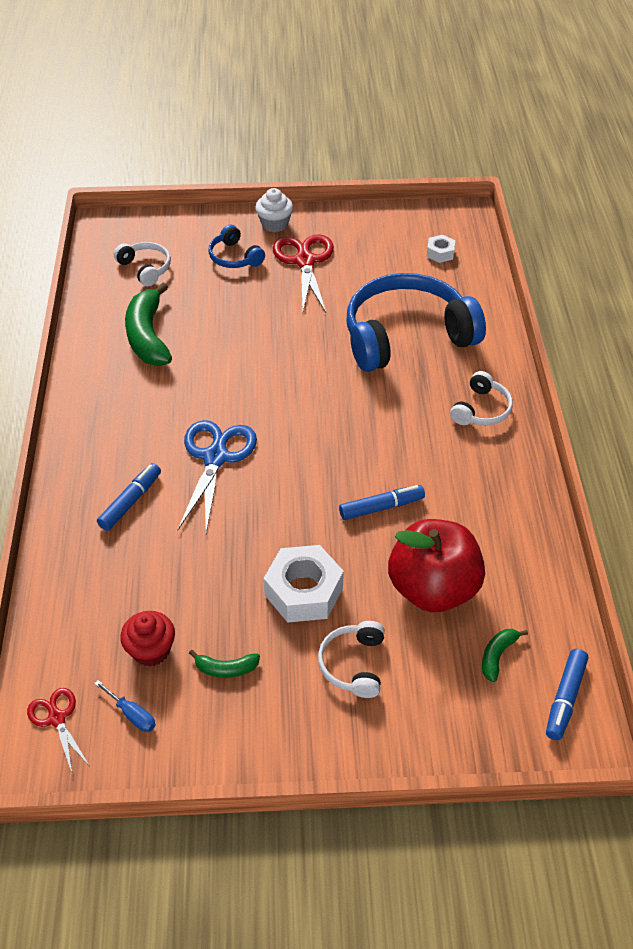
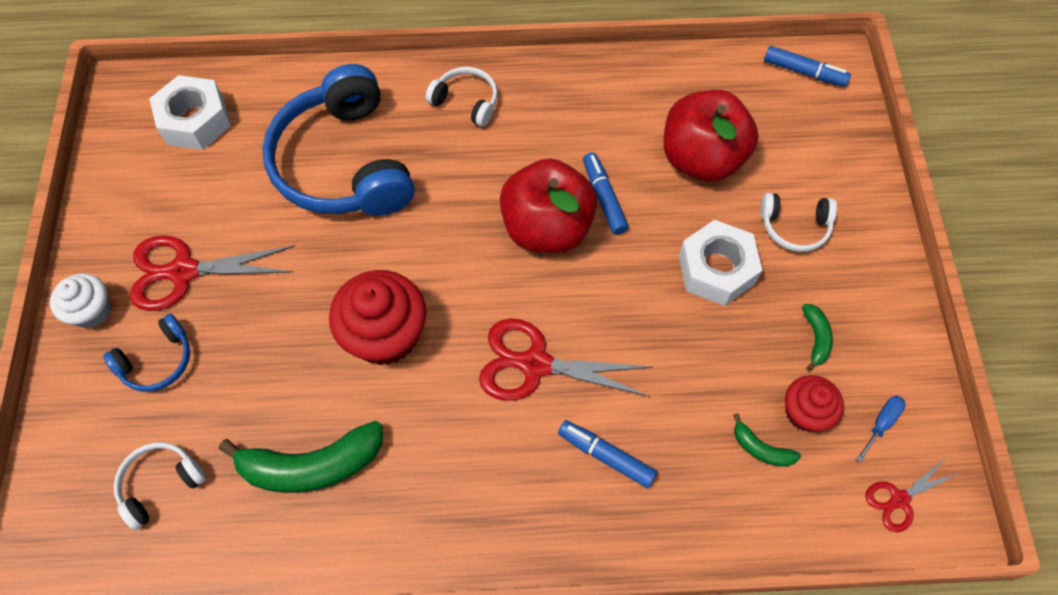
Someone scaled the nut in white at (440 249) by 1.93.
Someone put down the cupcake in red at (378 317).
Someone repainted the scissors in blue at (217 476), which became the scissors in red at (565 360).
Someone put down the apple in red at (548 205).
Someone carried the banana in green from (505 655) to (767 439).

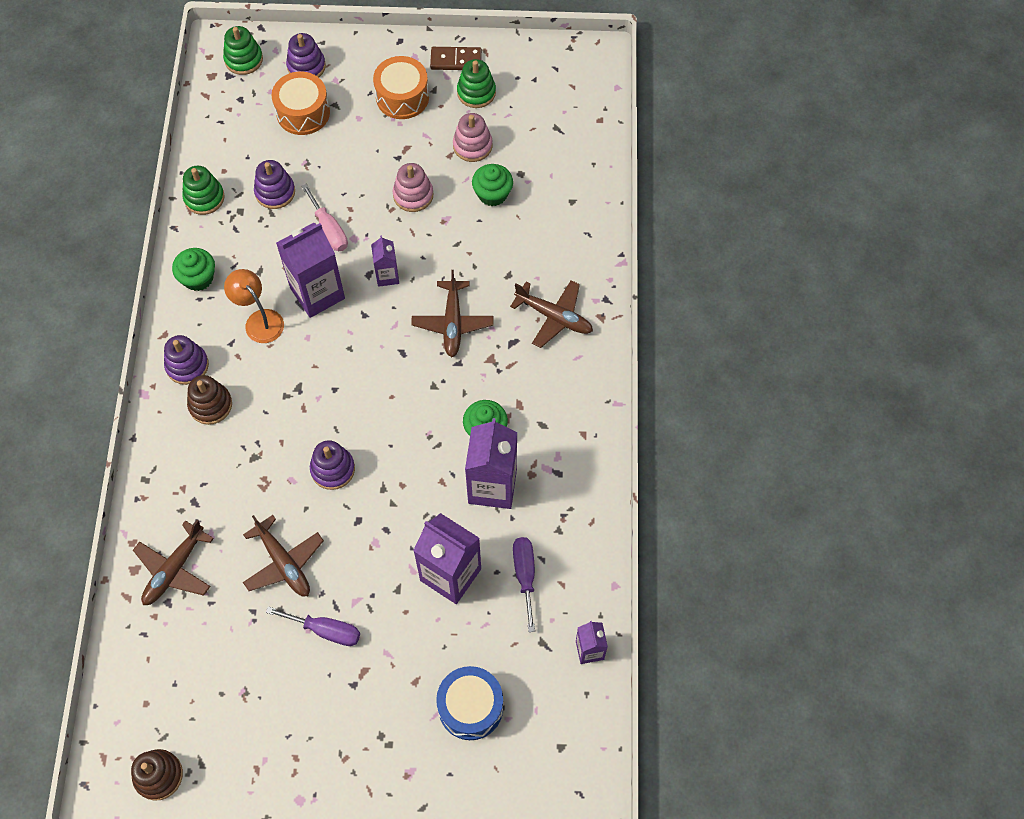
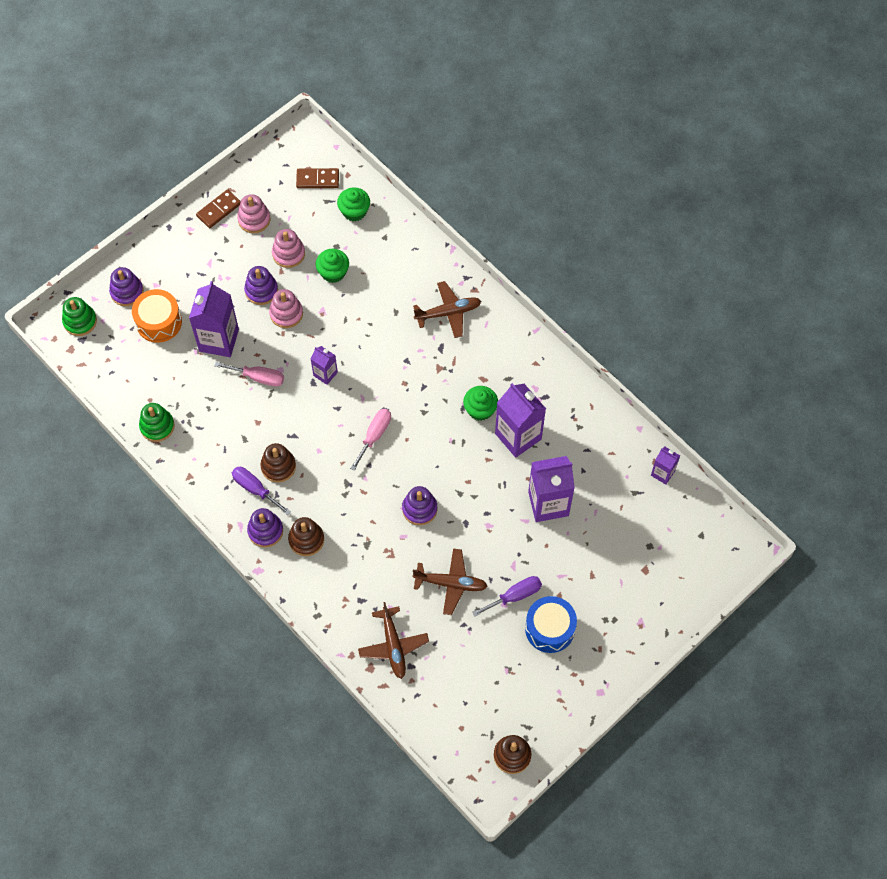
Someone carried the carton in purple from (310 270) to (214 319).
Someone carried the screwdriver in purple from (524 584) to (261 491).
Someone repainted the stacking toy in green at (476 83), which became the stacking toy in pink at (253 213).
Someone carried the stacking toy in purple from (274 184) to (261 285).
Someone swapped the lamp in orange at (254 306) for the stacking toy in brown at (278 463).
Someone put down the domino in brown at (317 178).
Someone carried the cupcake in green from (193 269) to (353 204).
Someone put down the screwdriver in pink at (370 440).
Someone carried the drum in blue from (469 703) to (551 624).
Someone took away the drum in orange at (401 87).
Someone took away the plane in brown at (452 313).

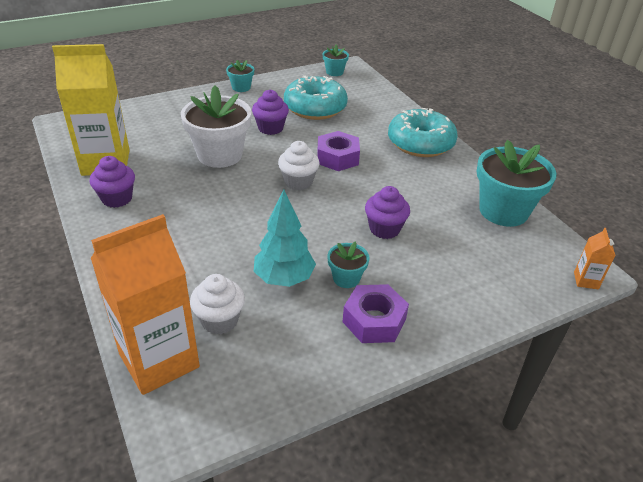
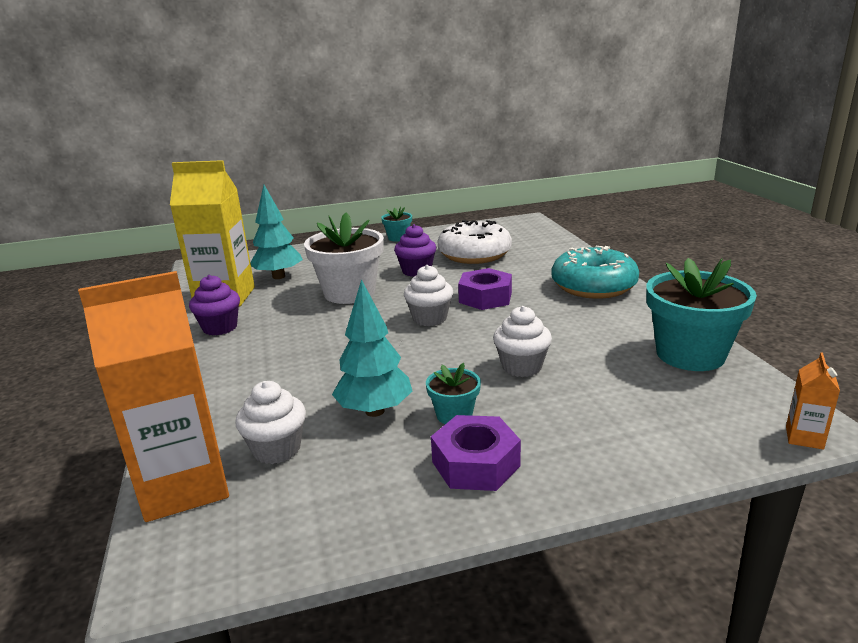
Someone put down the tree in turquoise at (276 232).
Someone repainted the donut in turquoise at (316 98), which became the donut in white at (474 242).
Someone repainted the cupcake in purple at (387 212), which became the cupcake in white at (522 341).
Someone took away the flower pot in turquoise at (336 60).

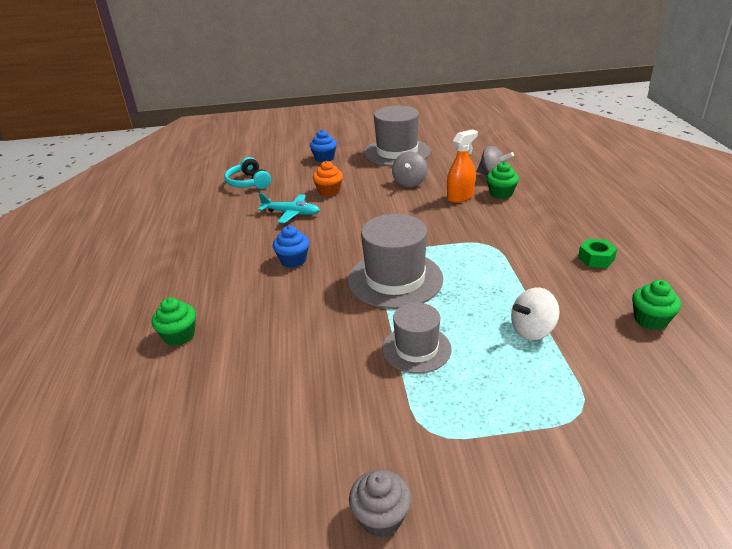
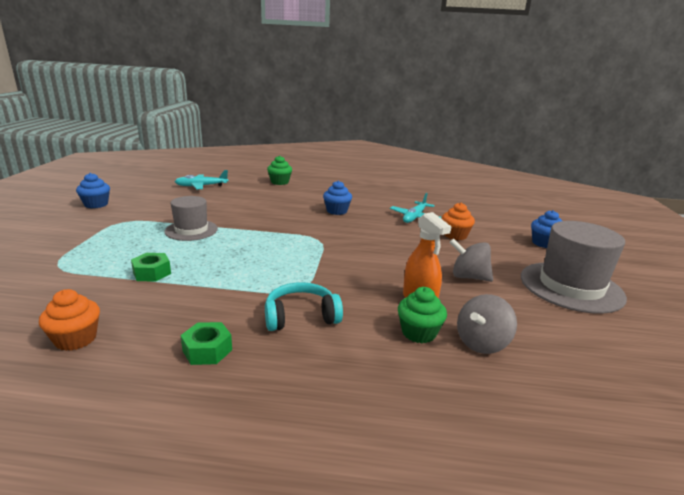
Someone repainted the cupcake in green at (656 305), which became the cupcake in orange at (69 320).
Someone repainted the cupcake in grey at (380 504), which became the cupcake in blue at (93 190).
Someone swapped the spinning top in white at (535 314) for the nut in green at (151 267).
Someone put down the plane in turquoise at (201 179).
Someone carried the headphones in turquoise from (247 173) to (304 306).
Someone took away the hat in grey at (395 261).

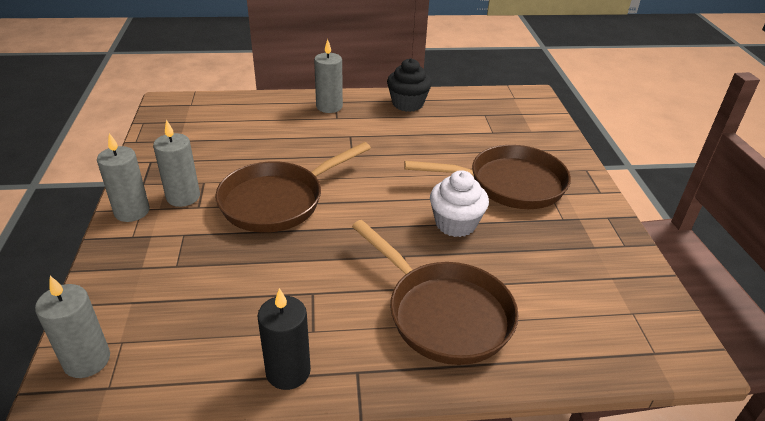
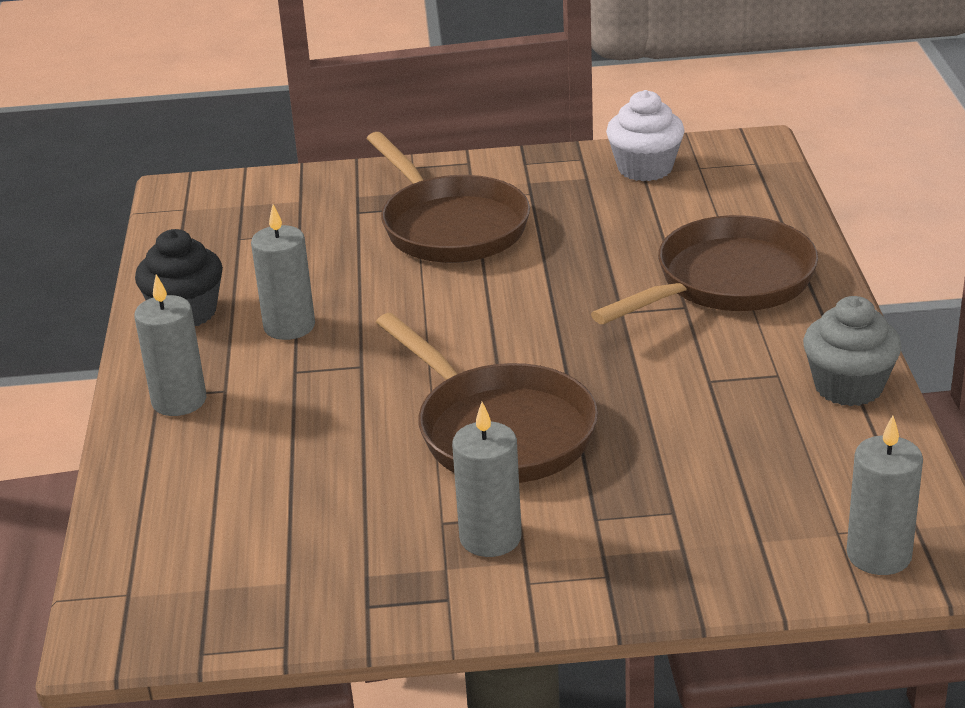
Someone carried the candle in grey from (123 177) to (283 272).
Someone rotated the pan in brown at (487 177) by 150 degrees clockwise.
Someone carried the cupcake in white from (459 203) to (645 135).
Someone swapped the candle in black at (284 339) for the cupcake in grey at (852 351).

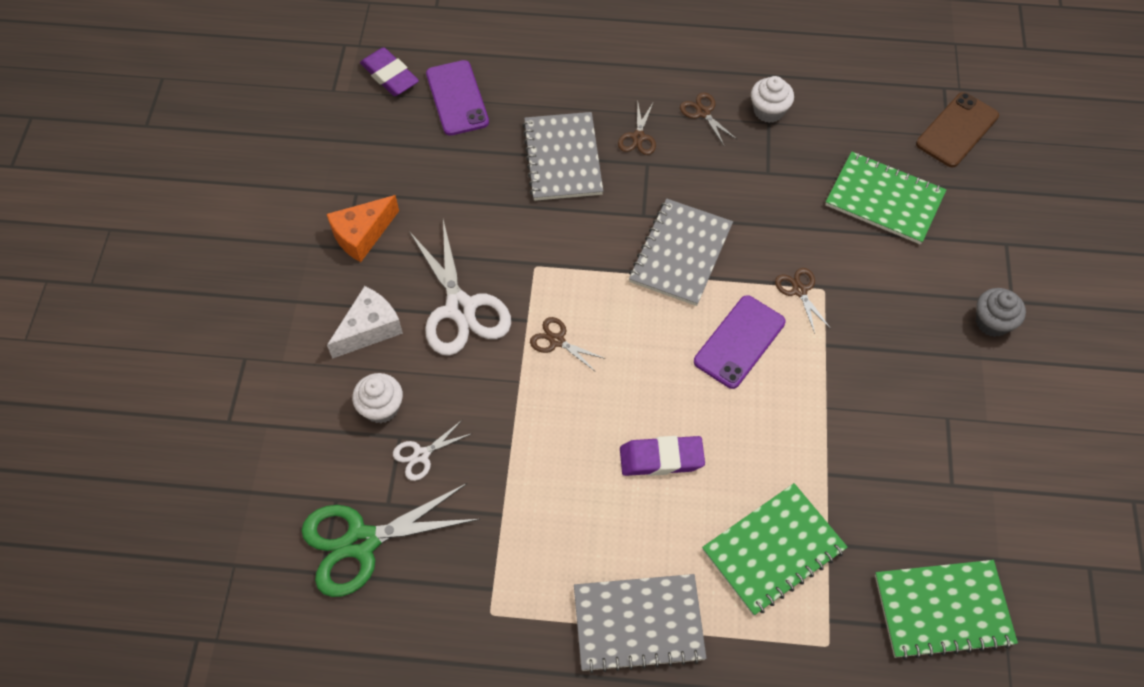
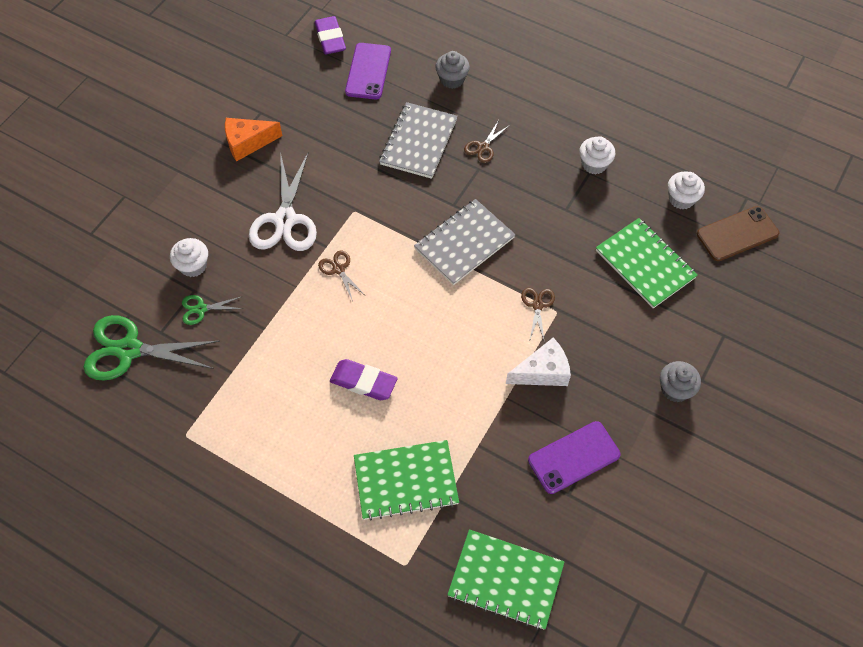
Someone repainted the scissors in white at (433 450), which became the scissors in green at (212 310).
Someone put down the cupcake in grey at (452 70).
Someone carried the cheese in white from (365 322) to (538 362).
Someone carried the phone in purple from (740 342) to (574 457).
Someone put down the cupcake in white at (686 191).
Someone took away the notebook in grey at (640 623).
Someone took away the scissors in brown at (709 119).

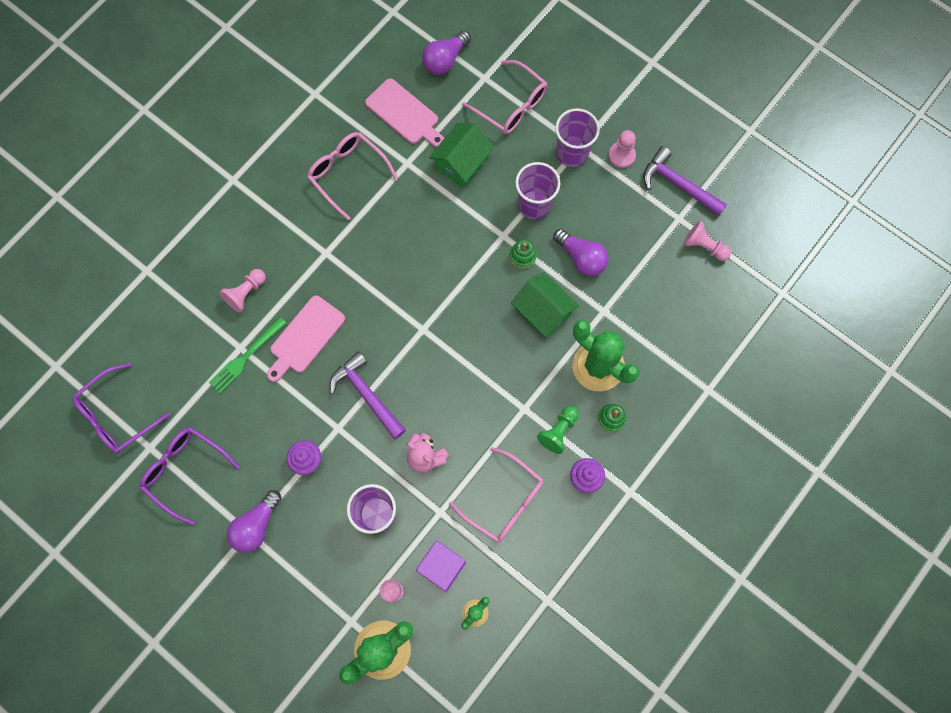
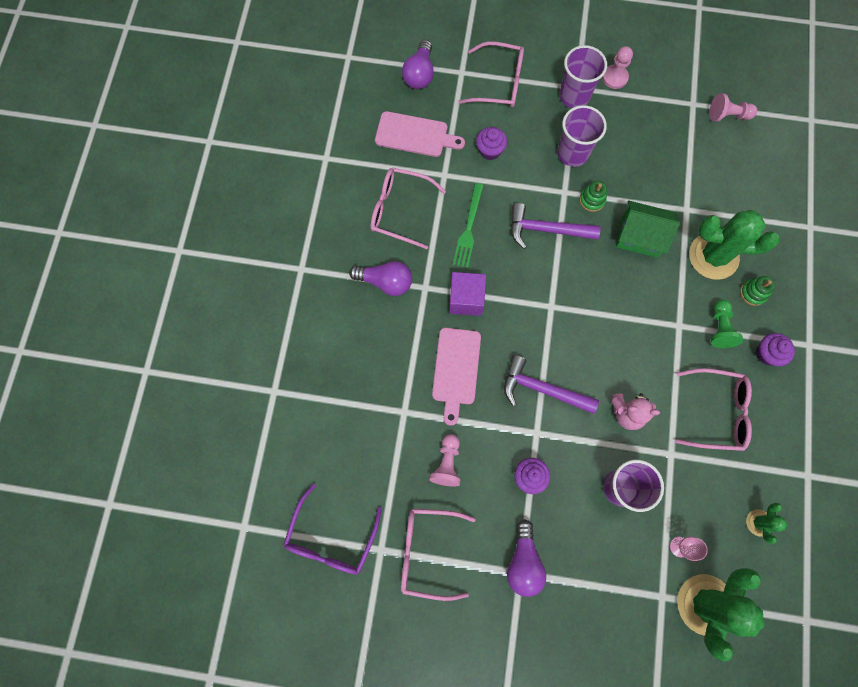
Someone carried the light bulb in purple from (581 252) to (380 278).
Someone repainted the glasses in purple at (190 476), which became the glasses in pink at (438 555).
Someone carried the pawn in pink from (243 291) to (444 460).
Someone carried the cube in purple from (441 566) to (467 294).
Someone carried the fork in green from (248 355) to (468 225).
Someone swapped the house in green at (461 155) for the cupcake in purple at (491 143).
Someone carried the hammer in purple from (685 181) to (556 226).

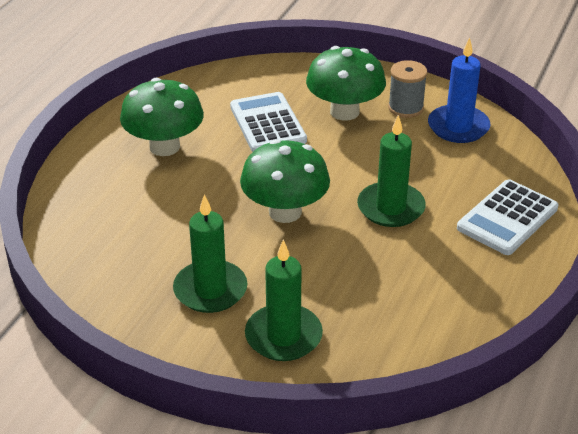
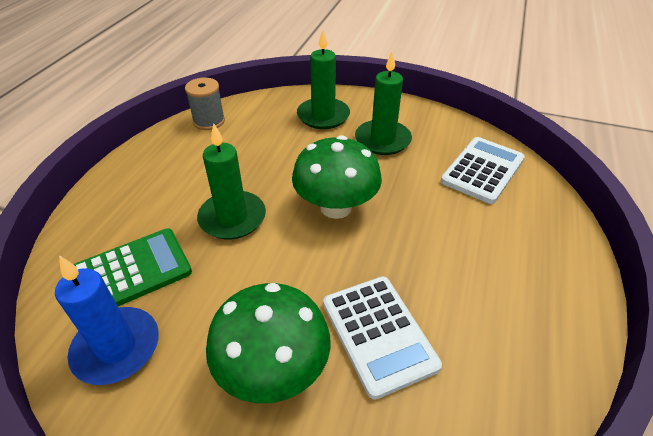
Someone put down the calculator in green at (132 267).
Someone carried the spool in grey from (407 89) to (205 103).
Someone carried the calculator in white from (507 217) to (483 170).
Someone took away the mushroom in green at (162 117).

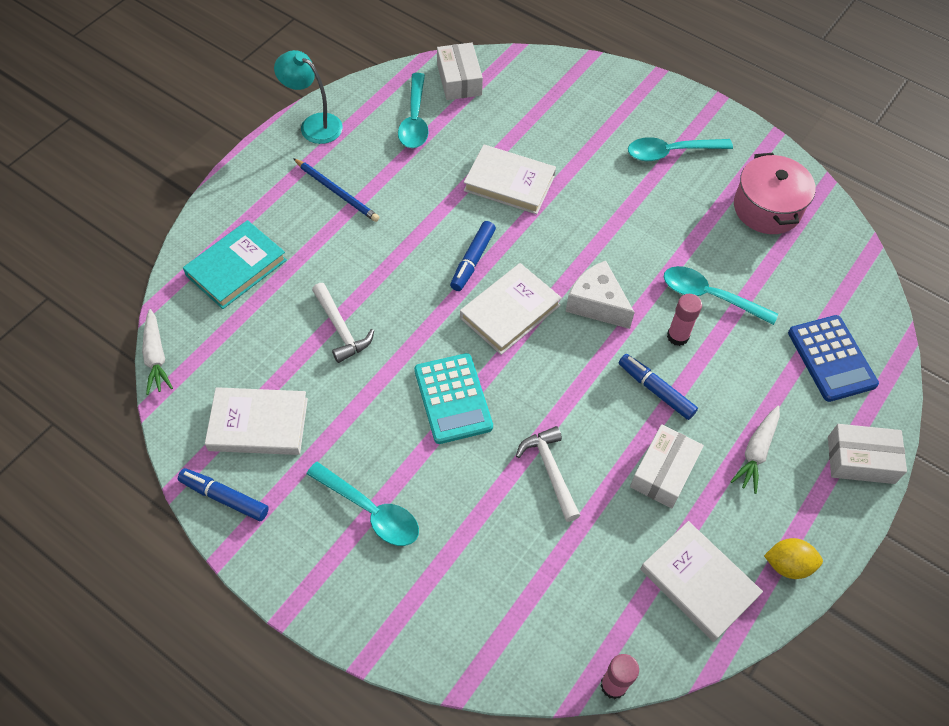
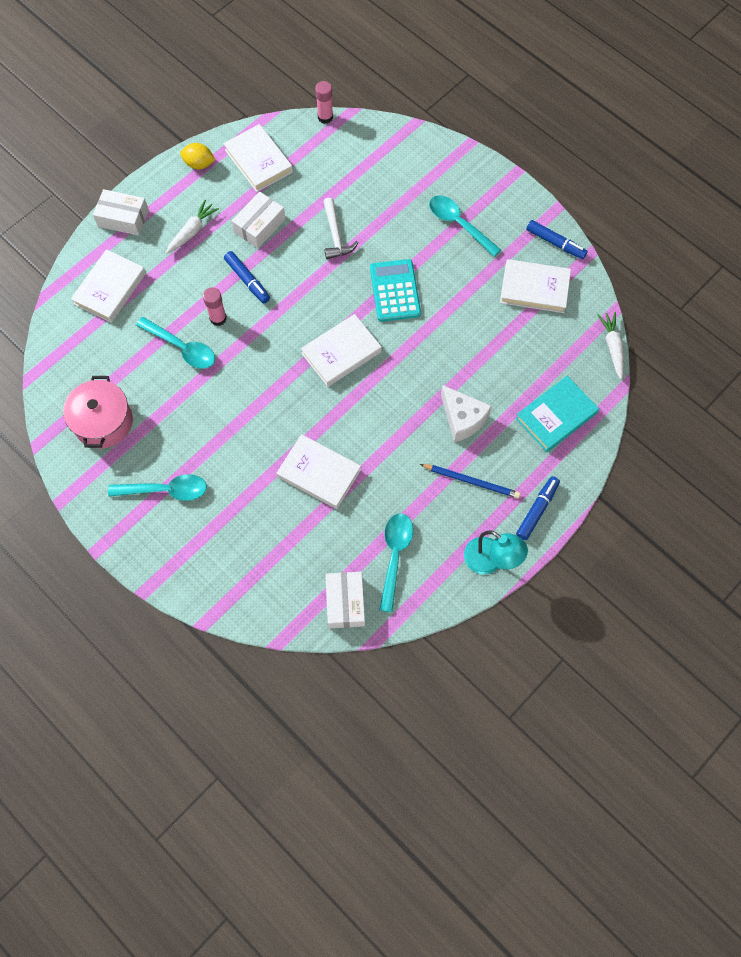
Someone swapped the calculator in blue at (833 358) for the book in white at (108 286).
Someone rotated the pencil in blue at (336 190) by 150 degrees clockwise.
Someone carried the cheese in white from (600 295) to (466 413).
Someone carried the marker in blue from (473 256) to (538 508).
Someone took away the hammer in white at (343 323).

